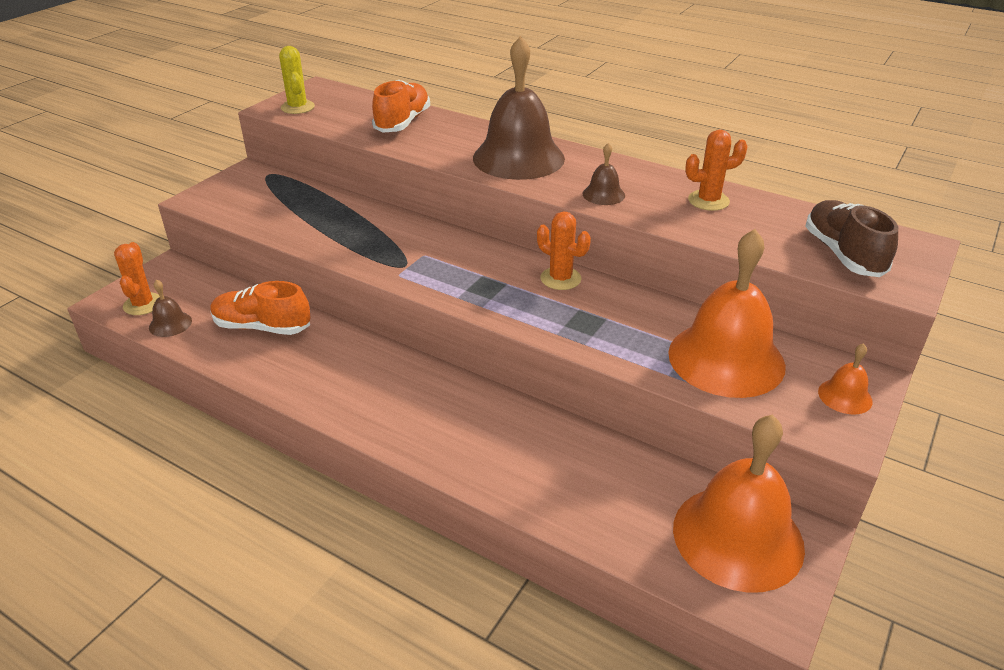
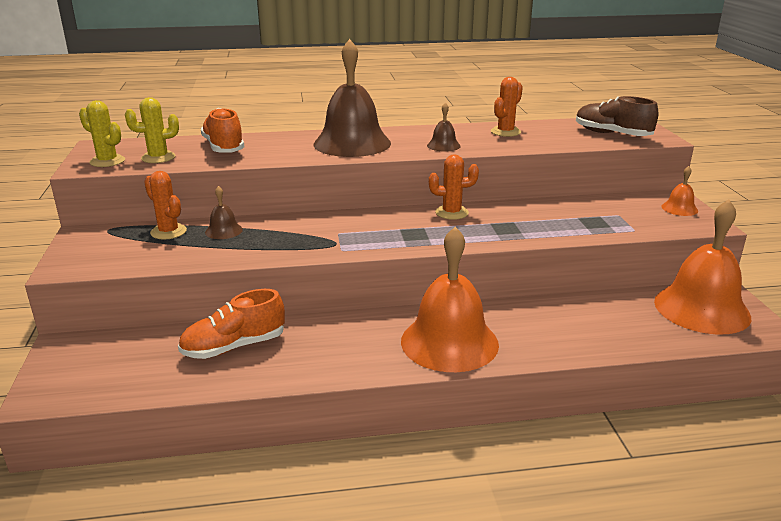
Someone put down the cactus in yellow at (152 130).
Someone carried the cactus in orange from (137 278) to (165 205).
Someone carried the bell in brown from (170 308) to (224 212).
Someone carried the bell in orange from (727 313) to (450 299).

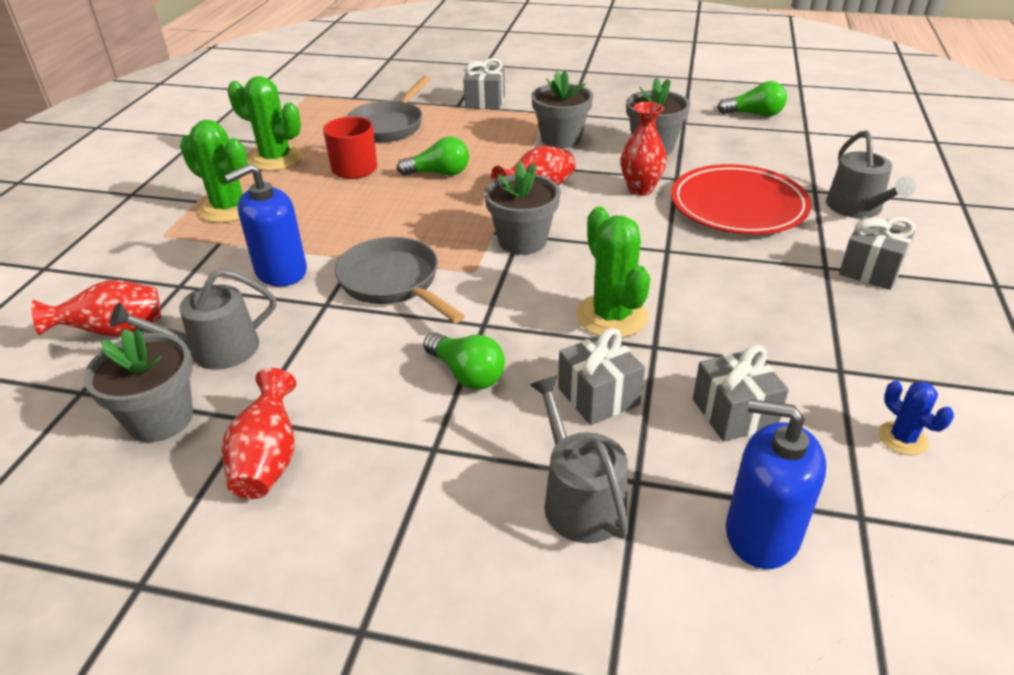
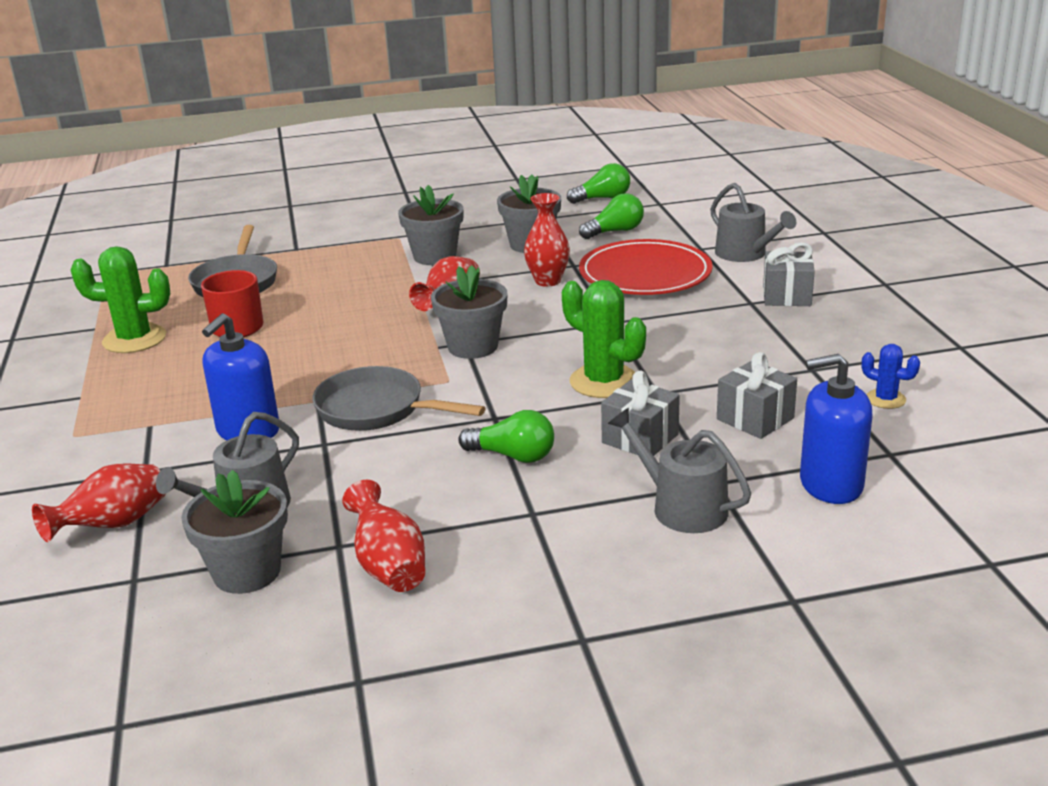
Someone carried the light bulb in green from (433 156) to (611 216).
Someone took away the cactus in green at (214 171).
Someone took away the gift in grey at (484 83).

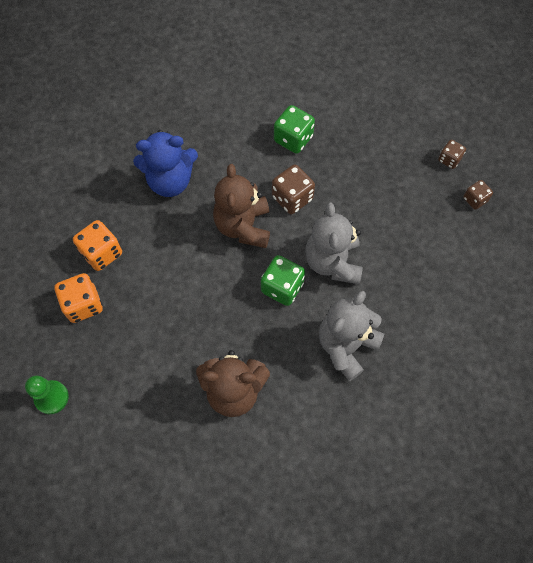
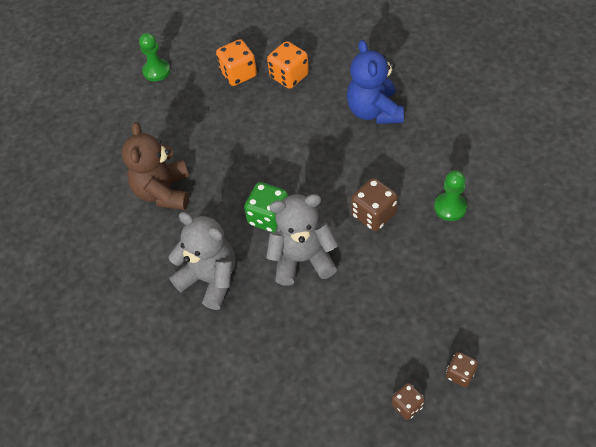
Someone swapped the dice in green at (294 129) for the pawn in green at (450 195).
Someone took away the teddy bear in brown at (241 206).

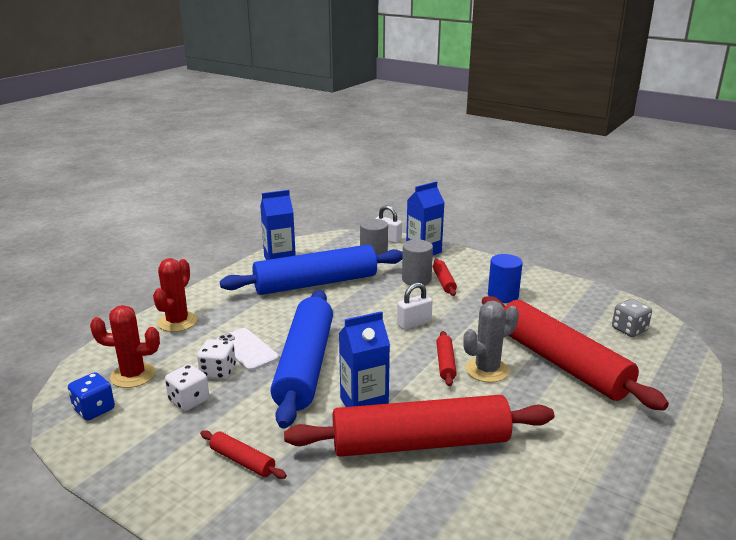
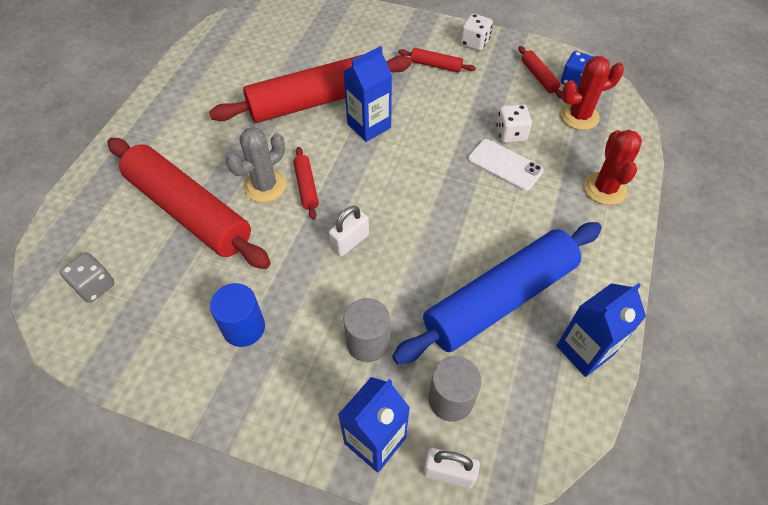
Someone carried the dice in white from (187 387) to (476 32).
Someone carried the rolling pin in red from (445 277) to (540 72).
Someone took away the rolling pin in blue at (301 359).

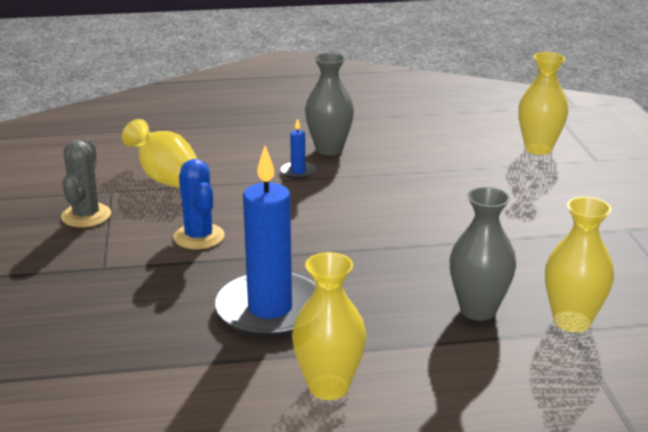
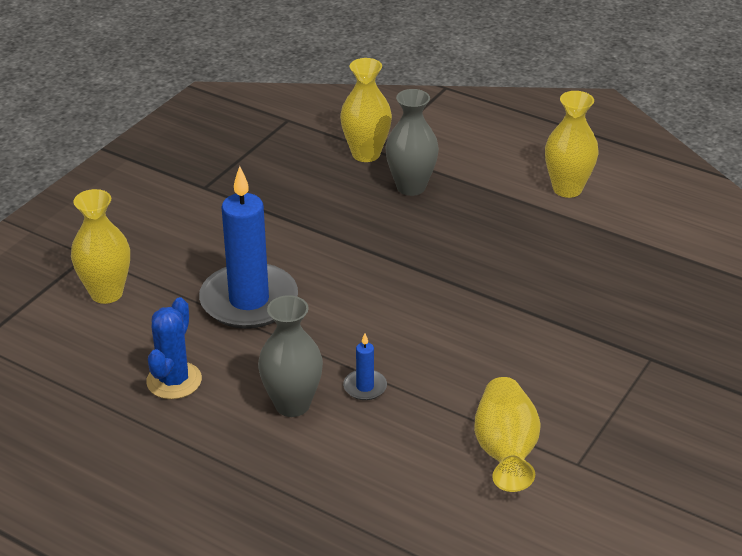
Someone carried the cactus in blue from (199 204) to (174 348).
Someone carried the candle in blue from (265 242) to (248 247).
Someone took away the cactus in grey at (86 182).

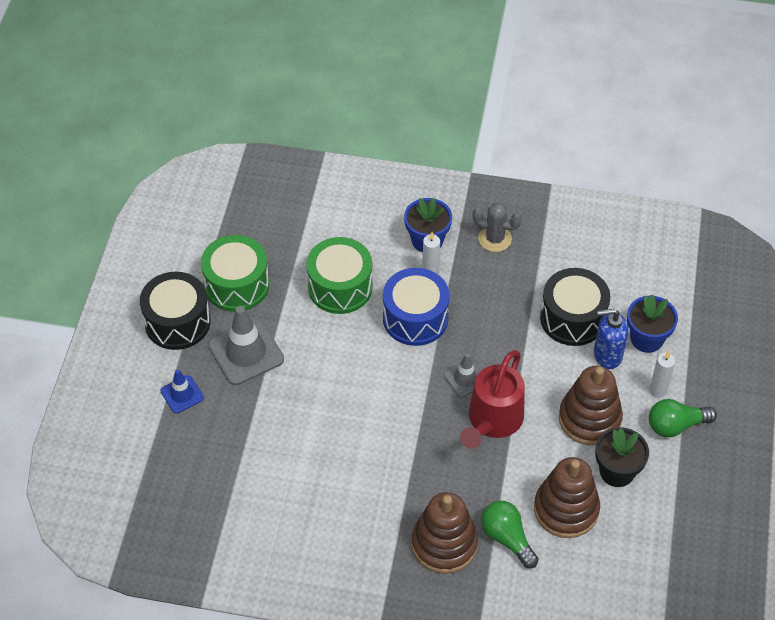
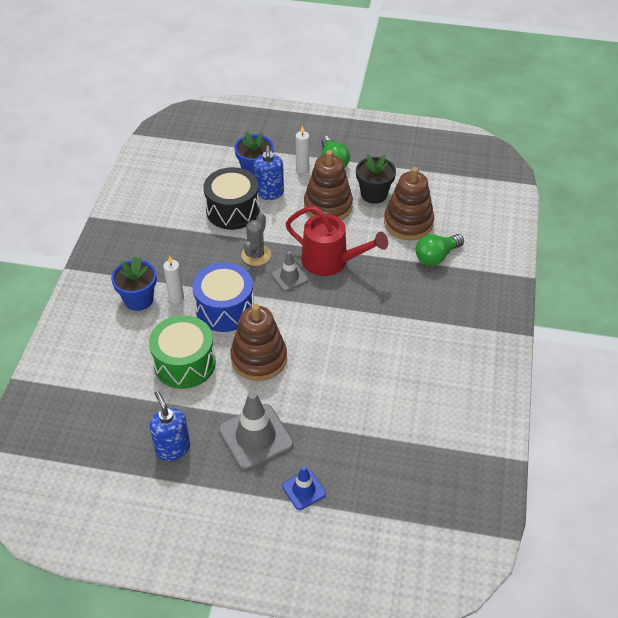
Someone swapped the drum in green at (235 273) for the soap dispenser in blue at (169 426).
Someone carried the stacking toy in brown from (445 533) to (258 342).
Someone carried the cactus in grey from (497 227) to (256 239).
Someone took away the drum in black at (175 311).

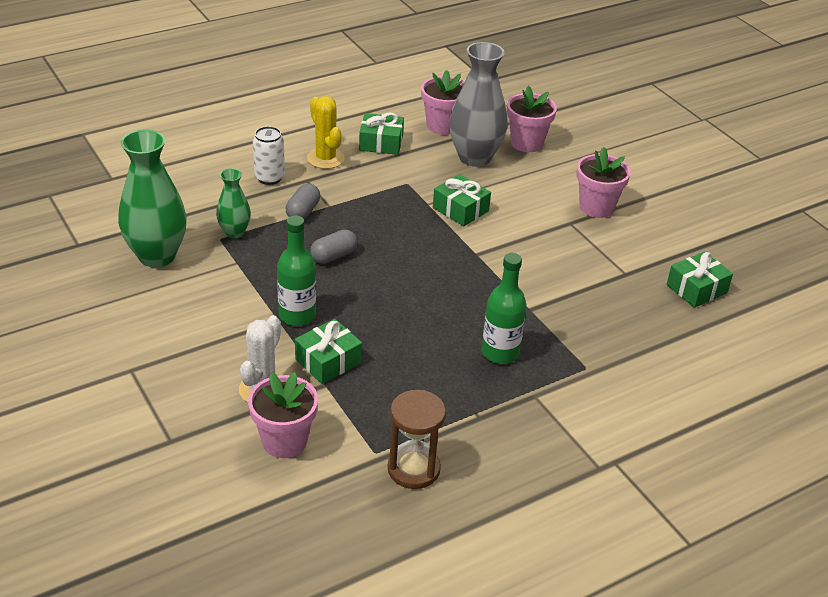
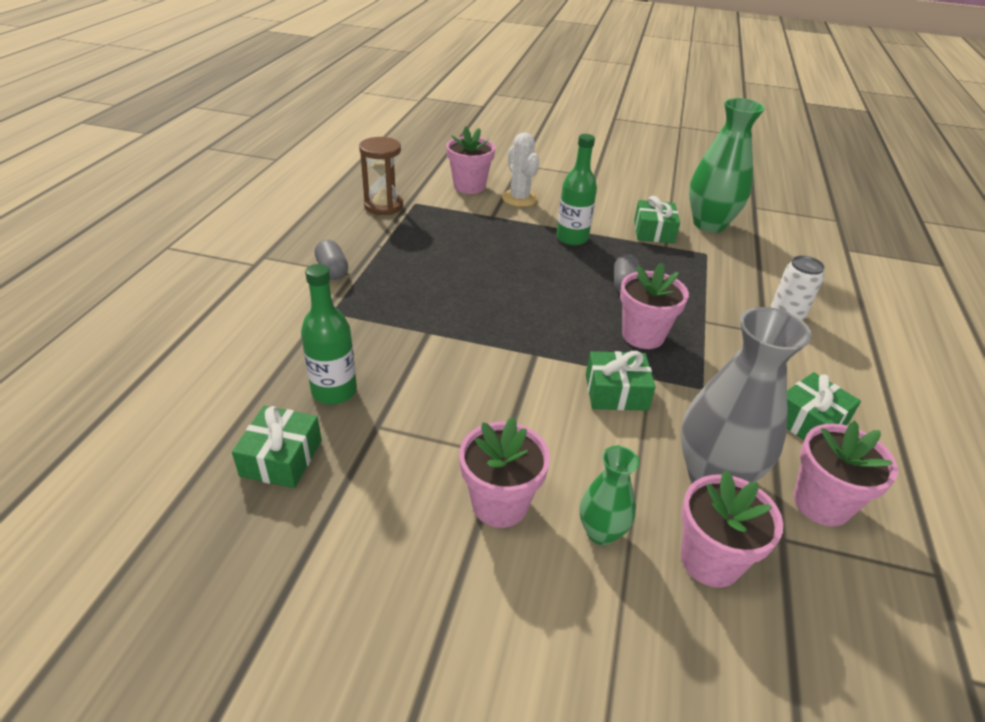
Someone carried the bottle in green from (504 308) to (329 334).
Someone carried the capsule in grey from (303 201) to (331 260).
Someone carried the vase in green from (233 203) to (609 495).
Someone put down the flower pot in pink at (654 306).
Someone carried the gift in green from (328 351) to (657 219).
Someone took away the cactus in yellow at (326 132).

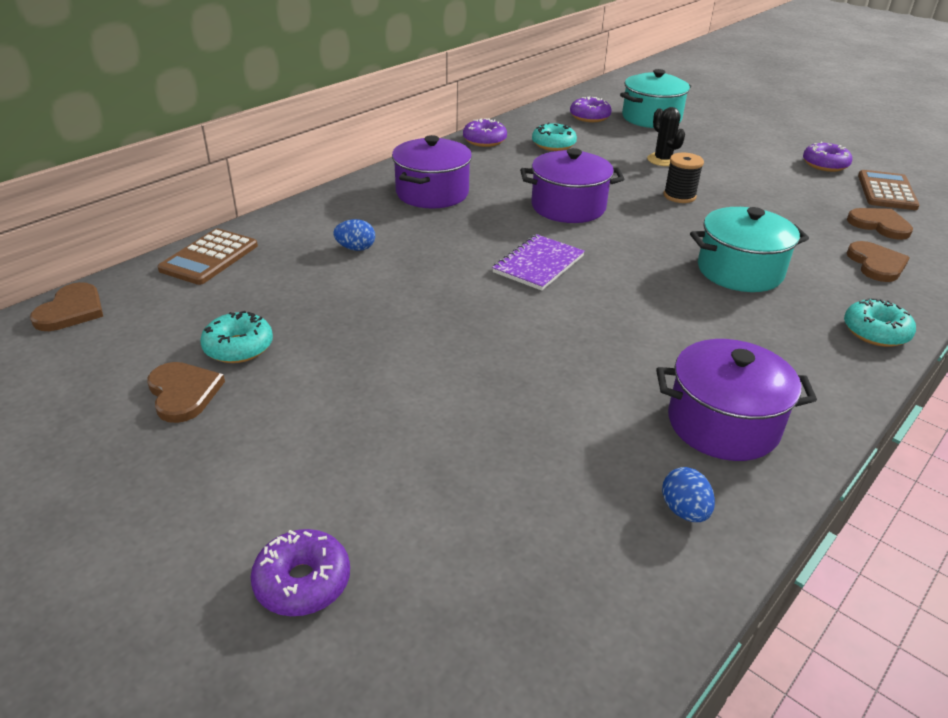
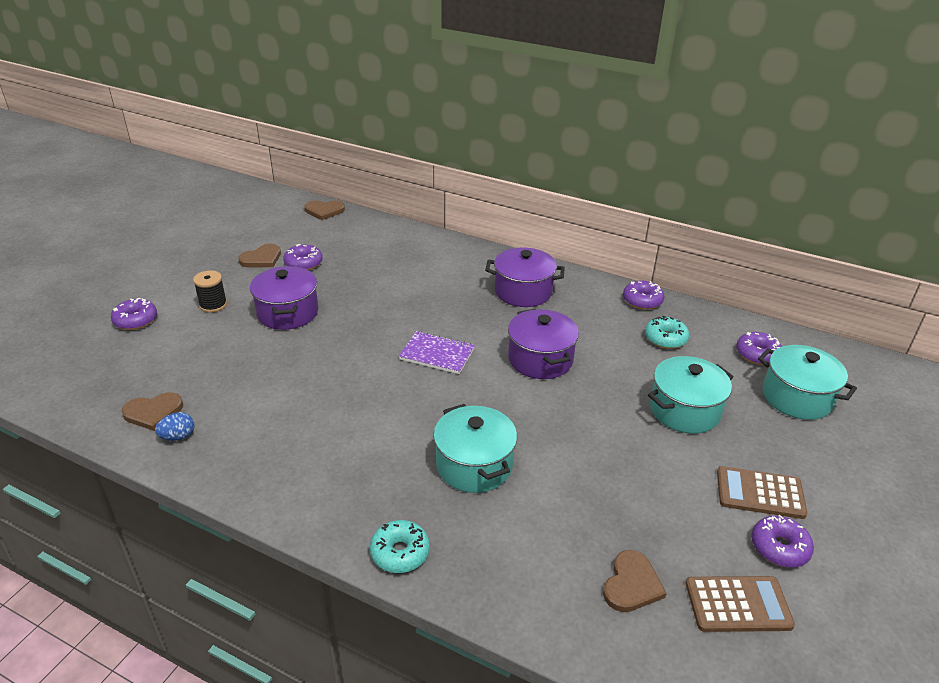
Someone carried the heart in brown from (878 261) to (152 411).
Someone carried the spool in black from (684 178) to (210 291).
Someone carried the pot in purple from (736 400) to (284 298).
Someone repainted the donut in turquoise at (236 337), which became the donut in purple at (303 257).
Someone swapped the cactus in black at (666 136) for the pot in turquoise at (691 395).
Someone carried the calculator in brown from (207 256) to (762 492).
Someone took away the egg in blue at (354 235).

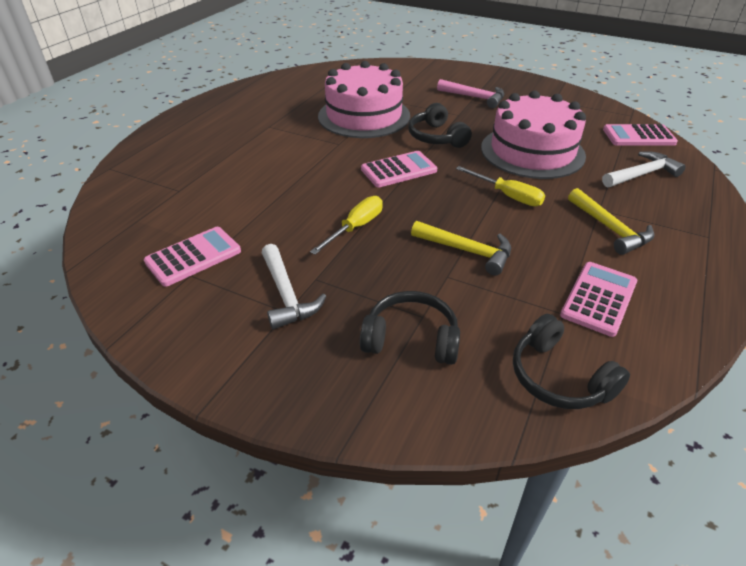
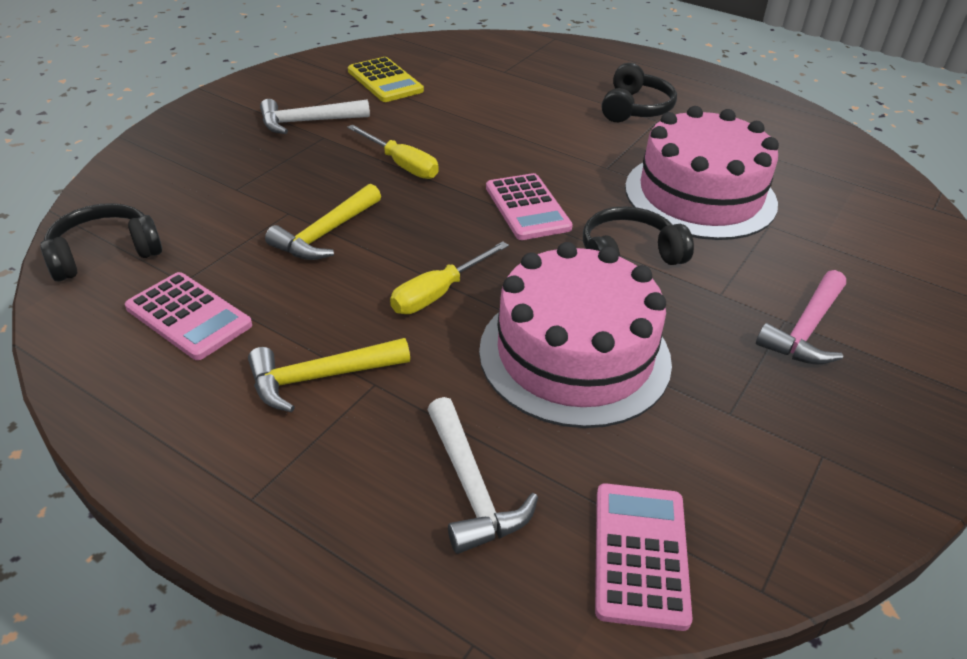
Someone repainted the calculator in pink at (192 257), which became the calculator in yellow at (386 79).
Someone carried the headphones in black from (410 328) to (639 92).

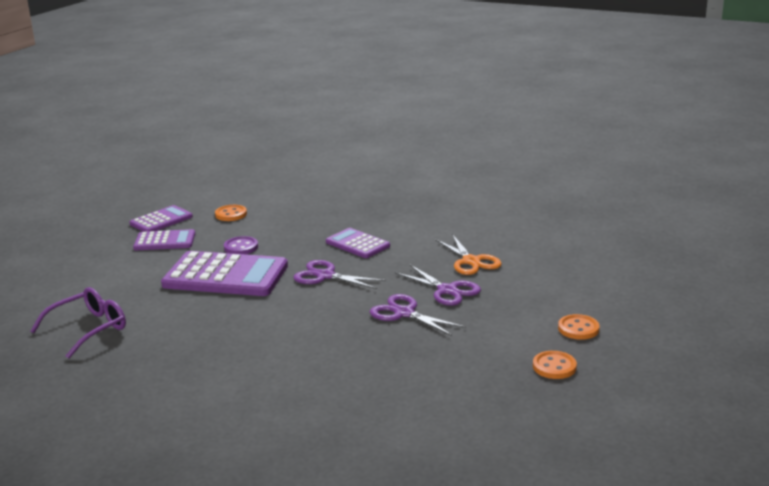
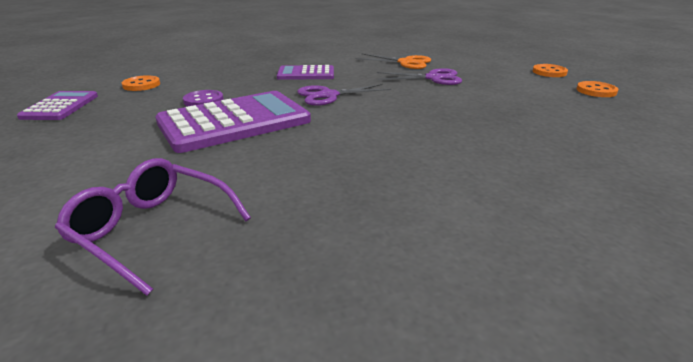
Someone rotated the glasses in purple at (78 322) by 60 degrees counterclockwise.
Someone took away the calculator in purple at (164 239).
Someone took away the scissors in purple at (418 315).

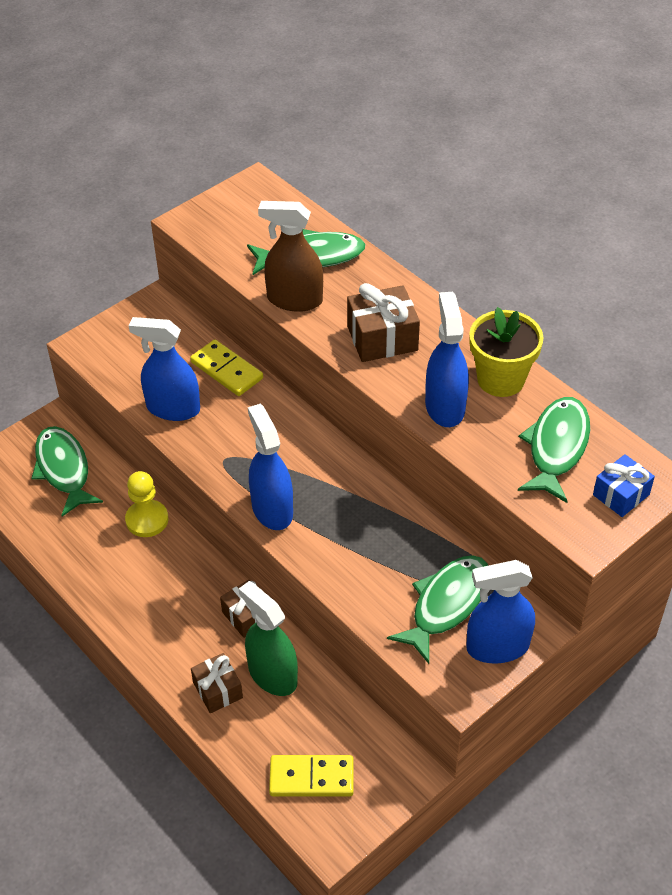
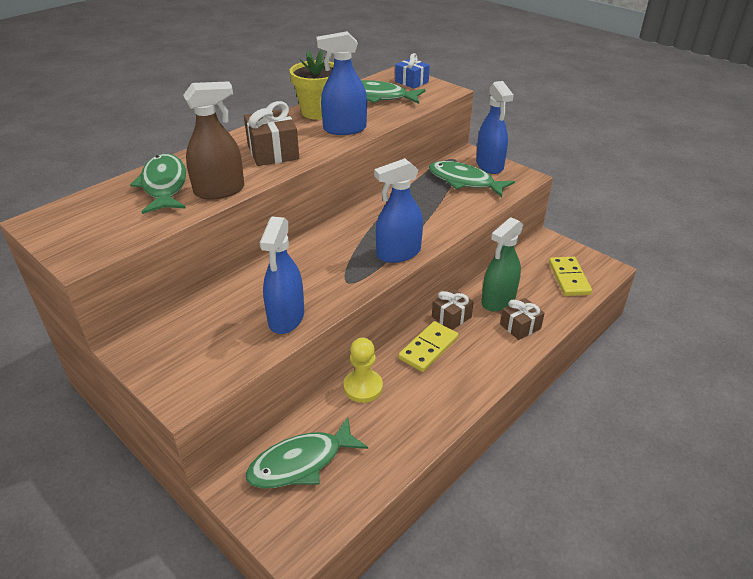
Someone rotated the spray bottle in brown at (290 256) by 120 degrees counterclockwise.
Someone carried the domino in yellow from (226 368) to (428 346).

